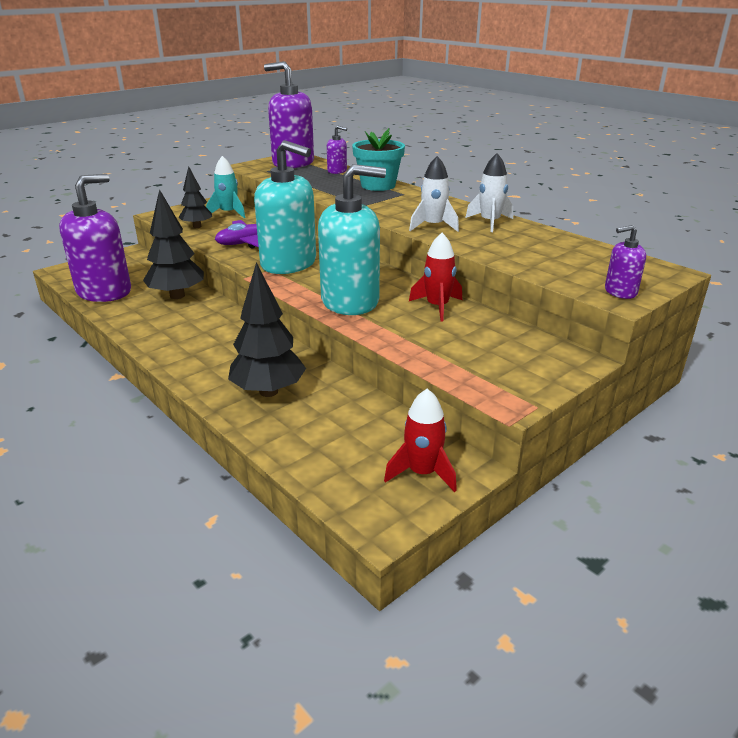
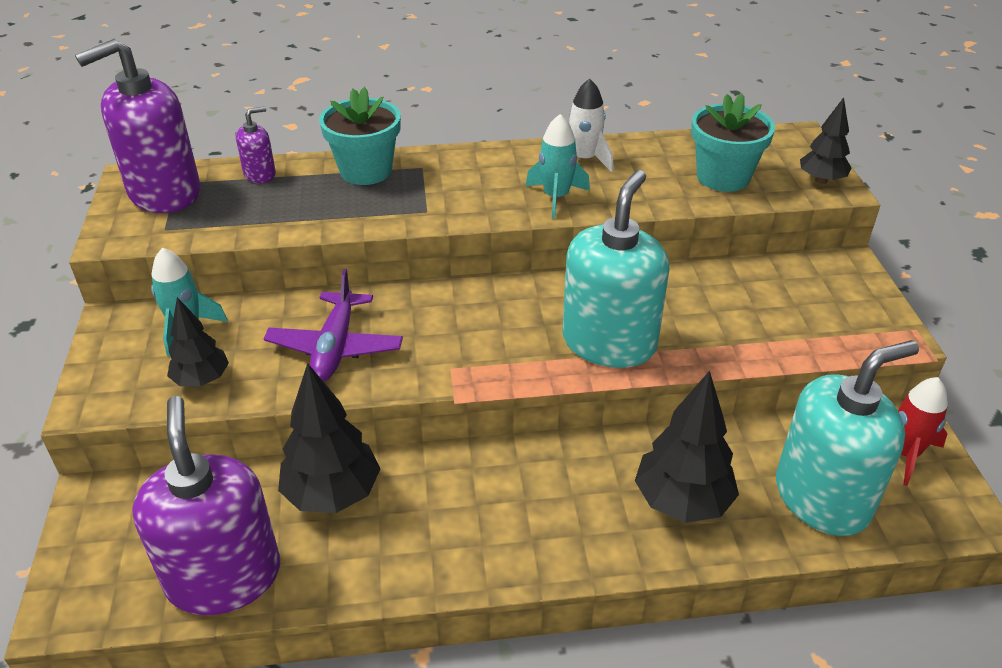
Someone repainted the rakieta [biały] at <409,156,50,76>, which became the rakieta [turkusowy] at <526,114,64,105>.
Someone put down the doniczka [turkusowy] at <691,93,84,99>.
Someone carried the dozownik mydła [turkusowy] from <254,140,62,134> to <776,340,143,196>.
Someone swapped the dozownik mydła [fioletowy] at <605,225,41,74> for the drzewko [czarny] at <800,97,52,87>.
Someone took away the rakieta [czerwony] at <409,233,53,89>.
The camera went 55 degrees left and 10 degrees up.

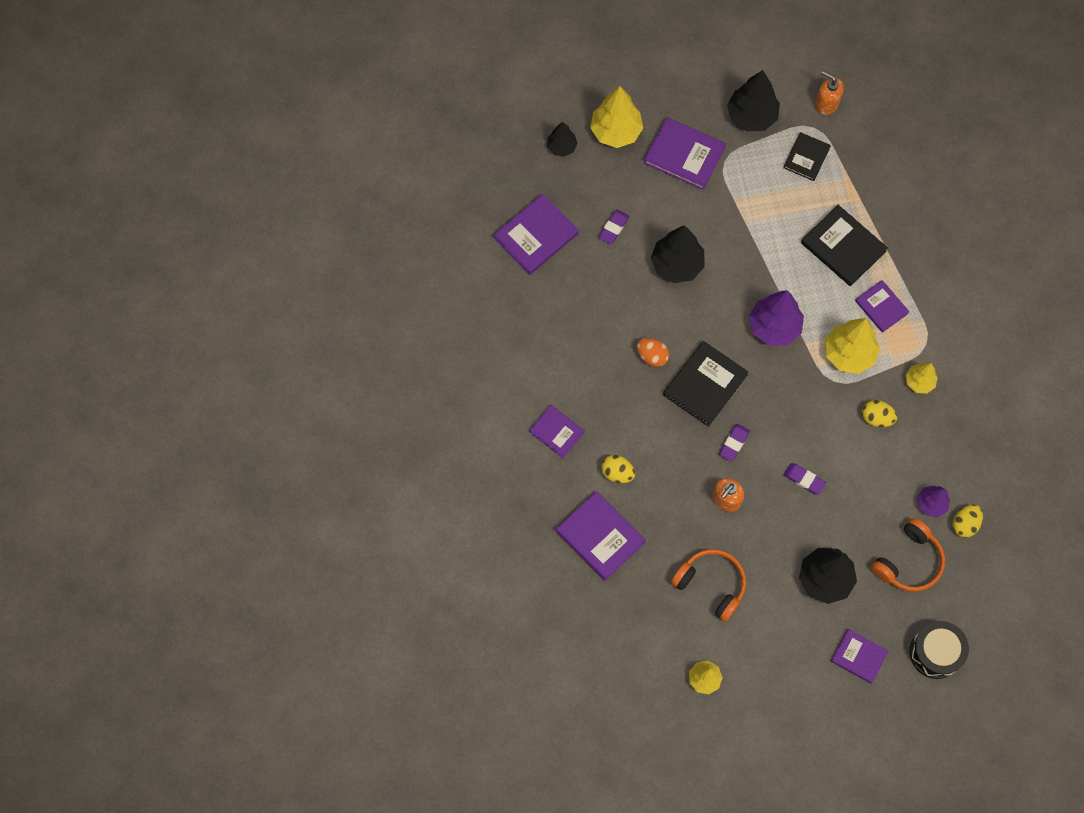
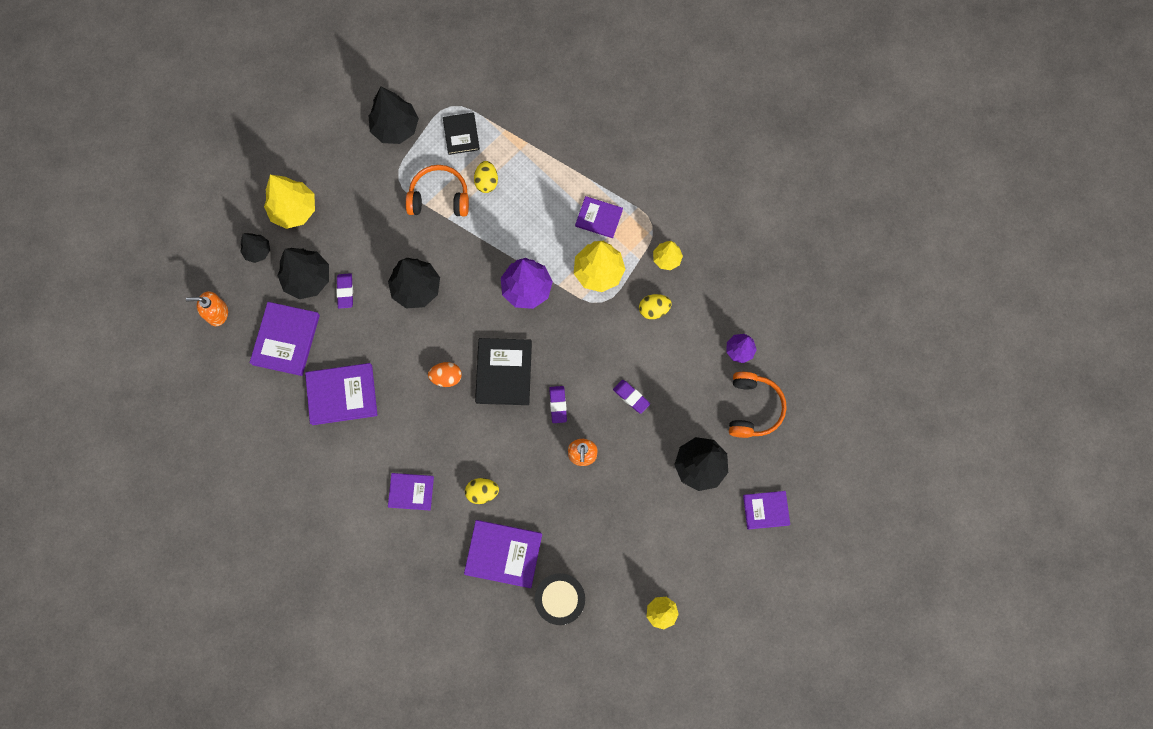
Someone carried the dozownik mydła [pomarańczowy] from <815,71,29,44> to <186,291,42,35>.
Someone put down the drzewko [czarny] at <277,248,52,51>.
Someone carried the książka [fioletowy] from <644,117,82,73> to <305,363,73,62>.
Someone carried the słuchawki [pomarańczowy] from <671,549,75,73> to <406,165,63,52>.
Someone carried the jajko [żółty] from <952,504,31,34> to <474,161,24,32>.
Someone carried the bęben [czarny] from <910,621,59,58> to <535,573,50,52>.
Someone rotated the gumka do mazania [fioletowy] at <783,463,43,32> by 45 degrees clockwise.
Someone took away the książka [czarny] at <801,205,87,81>.
The camera went 35 degrees left and 5 degrees up.

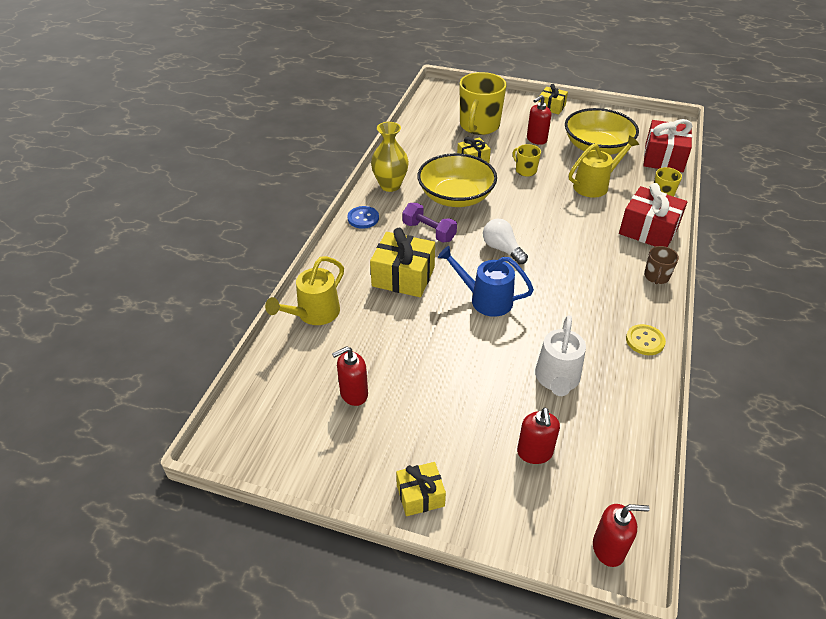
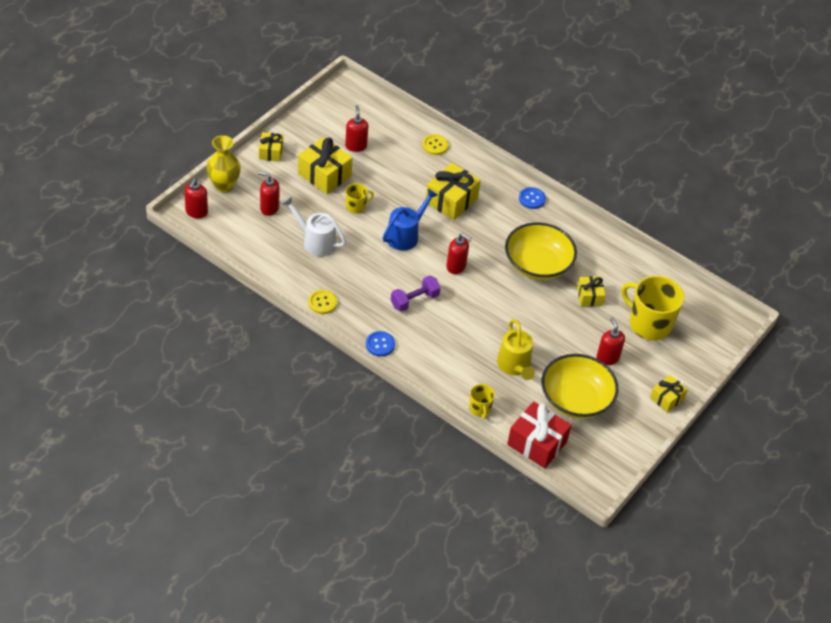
Someone carried the wazon [żółty] from <371,122,38,70> to <206,135,35,57>.
Someone put down the prezent [żółty] at <298,137,55,57>.
Someone carried the kubek [żółty] from <513,144,28,33> to <346,183,28,30>.
Someone swapped the kubek [brązowy] at <644,246,35,38> for the guzik [niebieski] at <366,331,29,25>.
Someone carried the hantel [fioletowy] from <402,203,55,40> to <391,275,50,37>.
Someone swapped the konewka [żółty] at <265,256,79,69> for the guzik [żółty] at <422,134,27,21>.
Someone swapped the żarówka [biały] at <483,219,45,45> for the dozownik mydła [czerwony] at <446,233,26,41>.
Someone took away the prezent [czerwony] at <619,183,68,64>.
The camera went 105 degrees right and 5 degrees up.

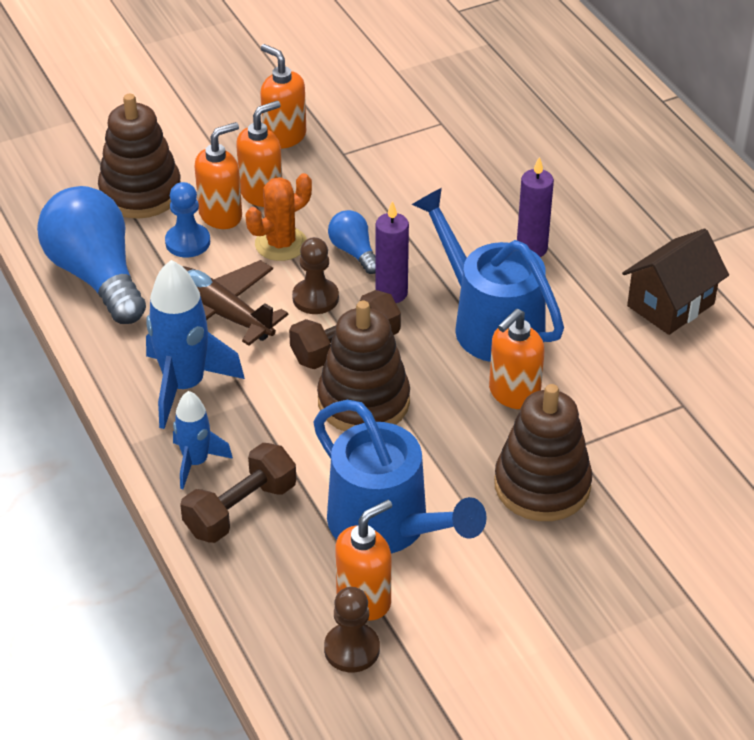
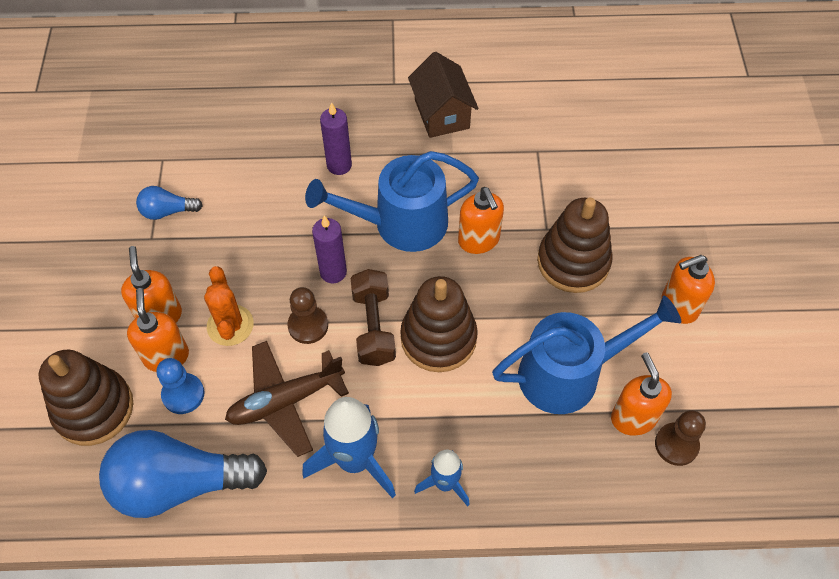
Someone carried the żarówka [niebieski] from <328,210,48,64> to <136,186,67,34>.
Someone carried the dozownik mydła [pomarańczowy] from <260,44,46,105> to <661,255,54,69>.
Someone took away the hantel [brązowy] at <180,443,116,100>.
The camera went 65 degrees left and 15 degrees up.

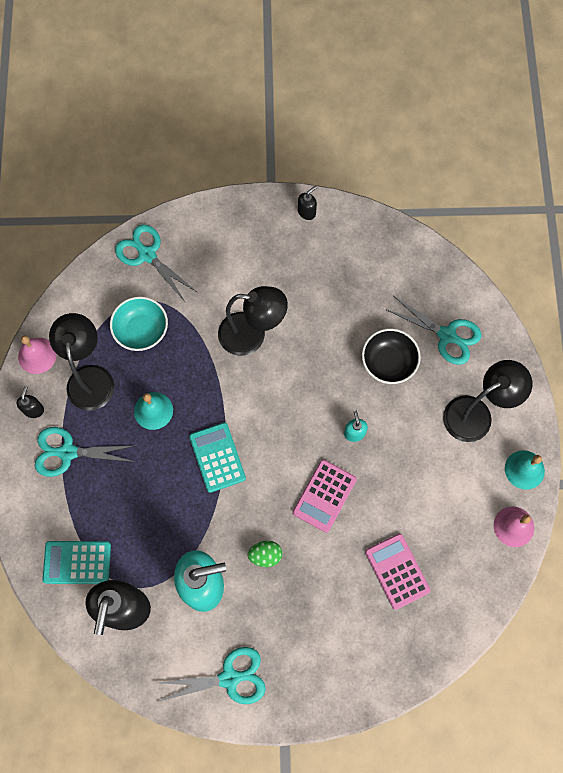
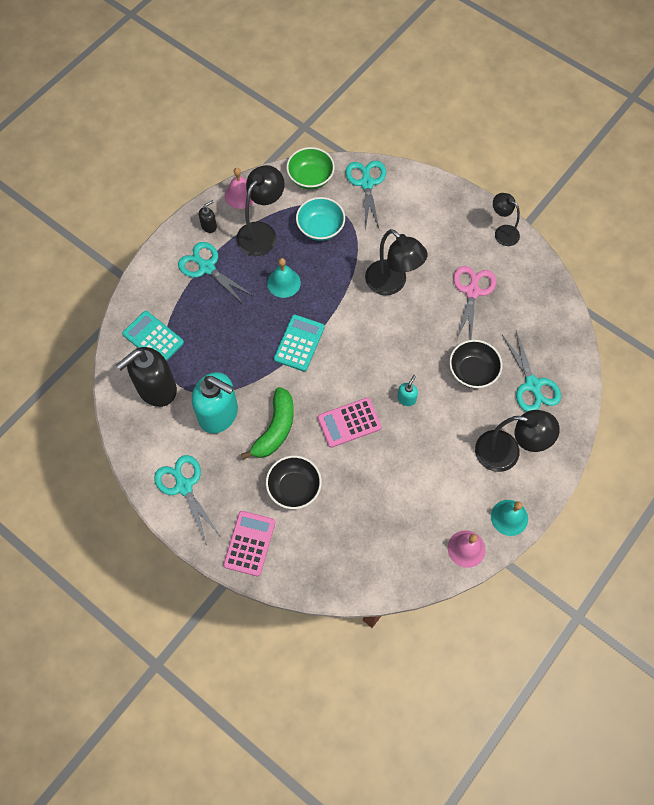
Someone rotated the nożyczki [turkusowy] at <158,647,108,57> by 150 degrees counterclockwise.
Someone carried the kalkulator [różowy] from <365,534,66,76> to <223,511,53,65>.
Someone swapped the jajko [zielony] at <247,541,35,26> for the banan [zielony] at <241,387,53,73>.
Someone put down the miska [czarny] at <266,456,56,53>.
Someone put down the miska [zielony] at <286,147,49,42>.
Someone put down the nożyczki [różowy] at <453,266,43,75>.
Someone swapped the dozownik mydła [czarny] at <298,185,19,35> for the lampka [czarny] at <493,193,27,53>.
The camera went 40 degrees right and 5 degrees down.

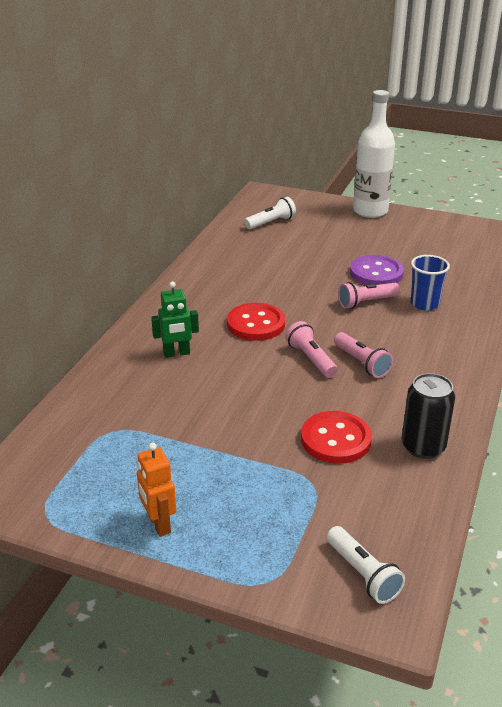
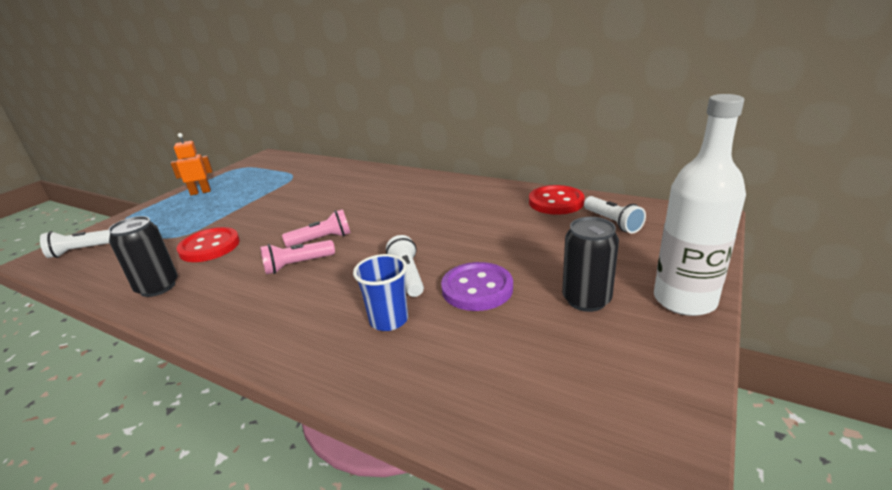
Someone repainted the latarka [różowy] at <338,282,62,27>, which became the latarka [biały] at <386,235,38,62>.
Someone carried the guzik [czerwony] from <227,303,58,38> to <529,185,56,30>.
Someone put down the puszka [czarny] at <562,217,57,95>.
Someone took away the robot [zielony] at <151,281,48,77>.
The camera went 100 degrees right and 5 degrees down.

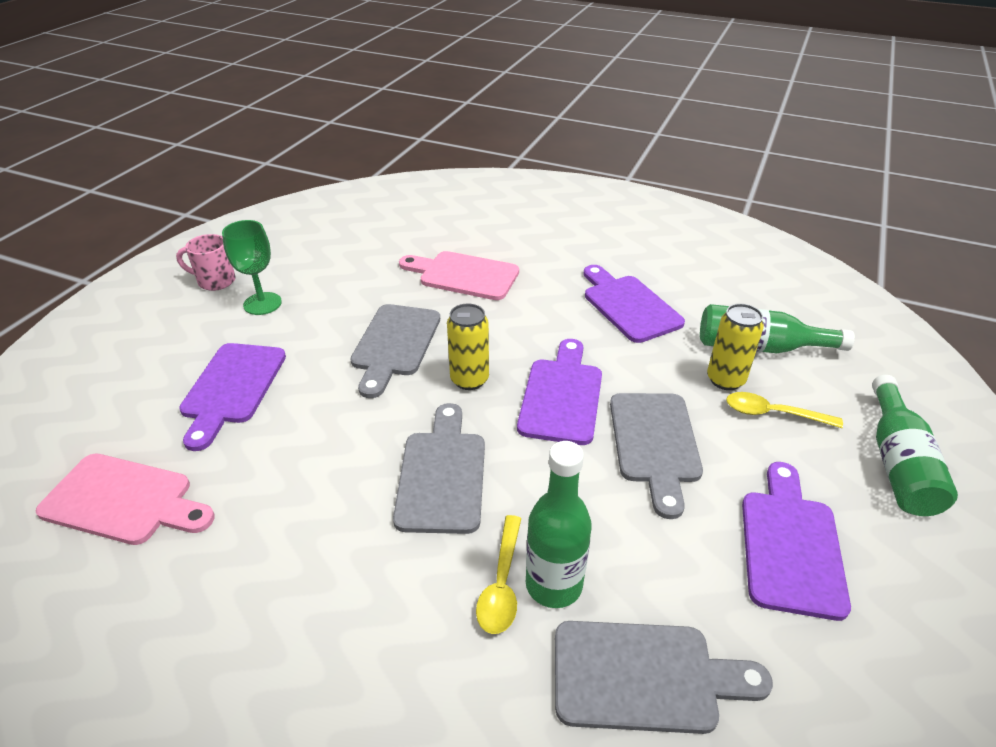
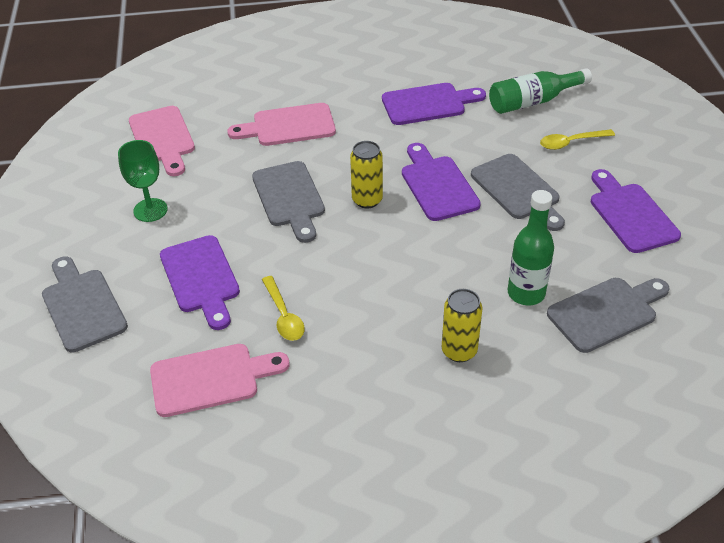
Someone carried the deska do krojenia [szary] from <393,403,92,131> to <42,256,86,97>.
Someone put down the deska do krojenia [różowy] at <129,106,66,70>.
Someone carried the łyżka [żółty] from <476,515,46,119> to <262,276,43,65>.
Someone rotated the deska do krojenia [fioletowy] at <584,265,101,78> by 135 degrees clockwise.
Someone carried the puszka [żółty] from <707,304,57,86> to <442,289,40,73>.
Someone took away the kubek [różowy] at <176,234,60,57>.
Someone took away the butelka [zielony] at <872,375,86,141>.
The camera went 30 degrees left and 5 degrees up.

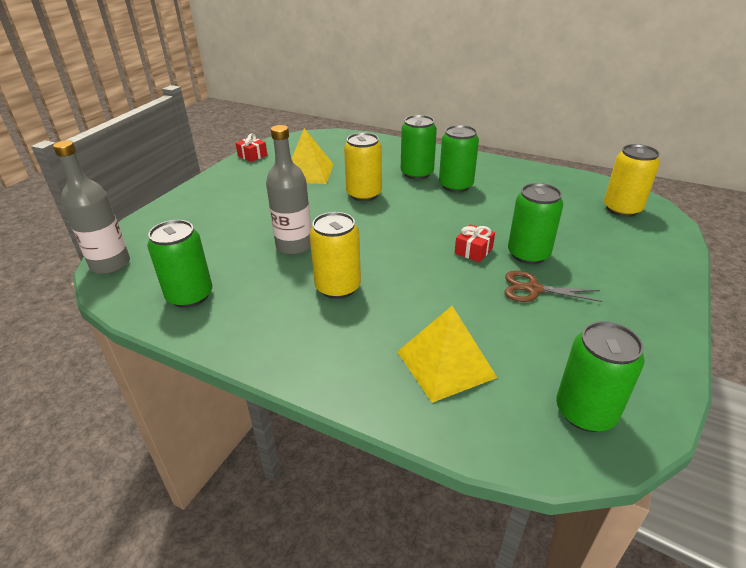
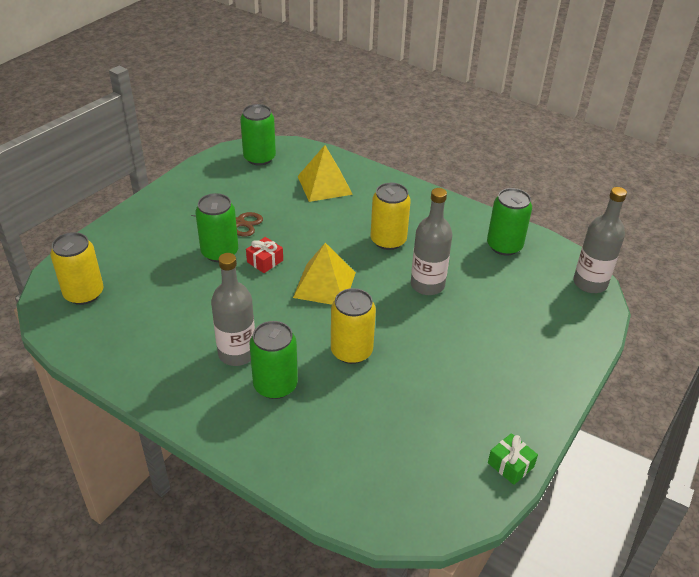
Someone swapped the puszka [zielony] at <439,125,40,68> for the butelka [szary] at <211,253,44,113>.
Someone carried the piramida [żółty] from <292,128,42,56> to <293,243,63,62>.
Someone repainted the prezent [czerwony] at <235,133,32,29>, which became the prezent [zielony] at <488,433,50,52>.
The camera went 175 degrees left and 5 degrees up.

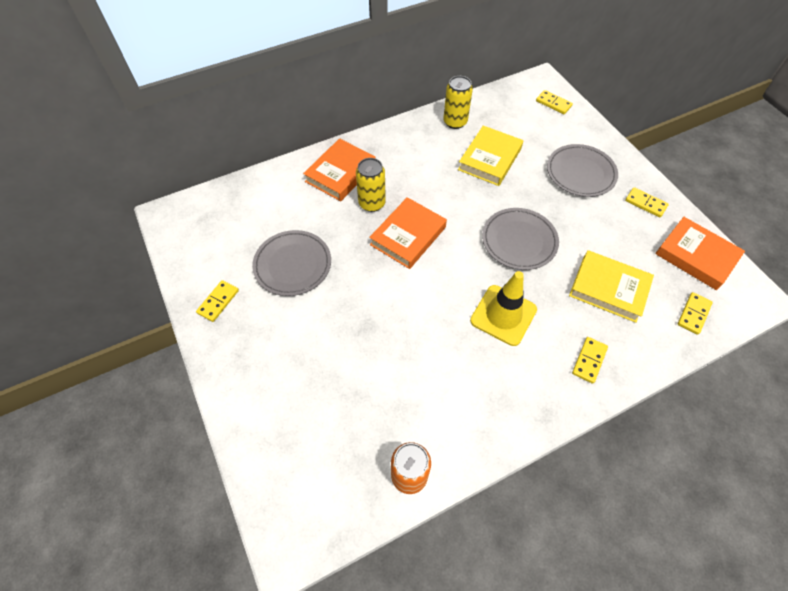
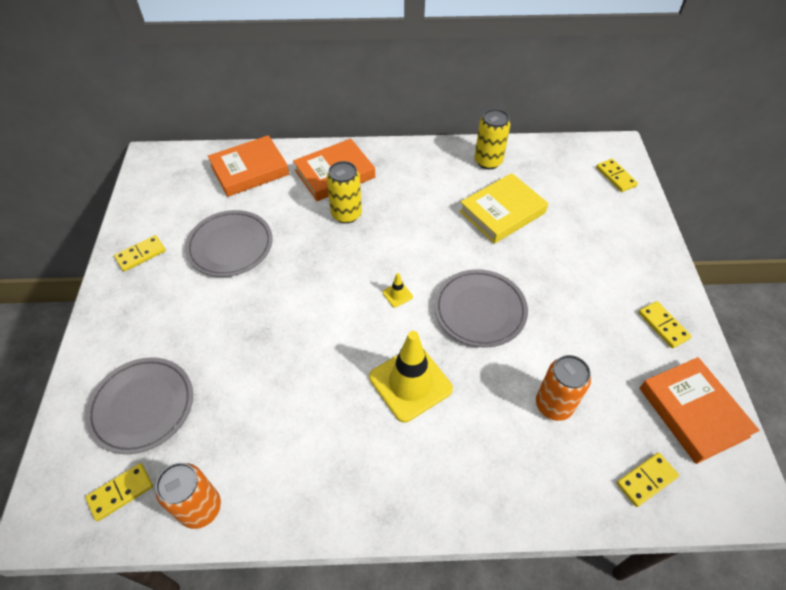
Someone carried the talerz [szary] from <547,144,71,53> to <85,357,108,97>.
Someone carried the kostka domina [żółty] from <572,337,36,47> to <85,463,68,58>.
Someone carried the książka [pomarańczowy] from <369,197,78,72> to <208,135,81,62>.
Someone put down the pachołek [żółty] at <383,273,30,35>.
Someone swapped the książka [żółty] at <569,250,85,73> for the puszka [pomarańczowy] at <536,355,55,66>.
The camera went 25 degrees right and 5 degrees down.

